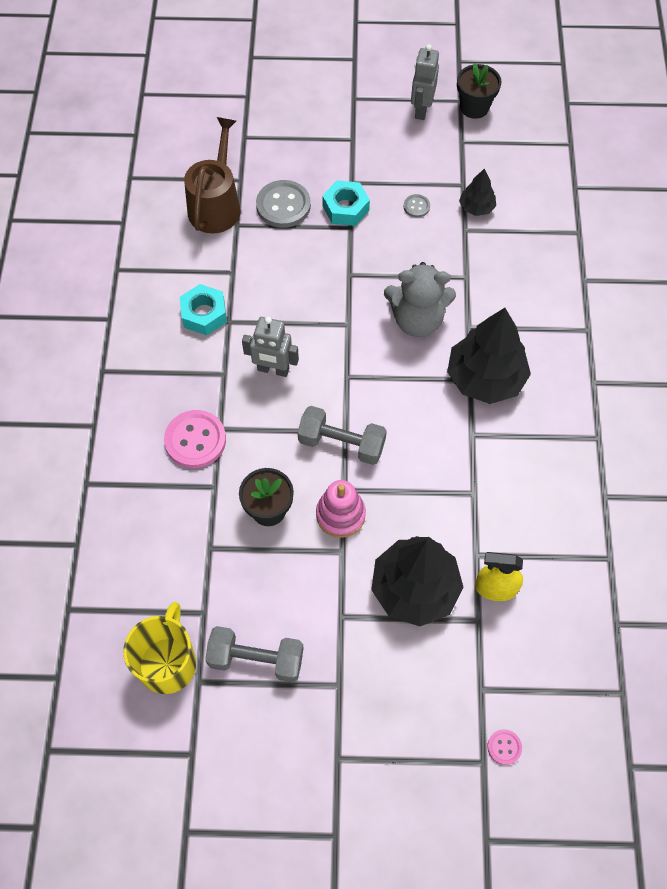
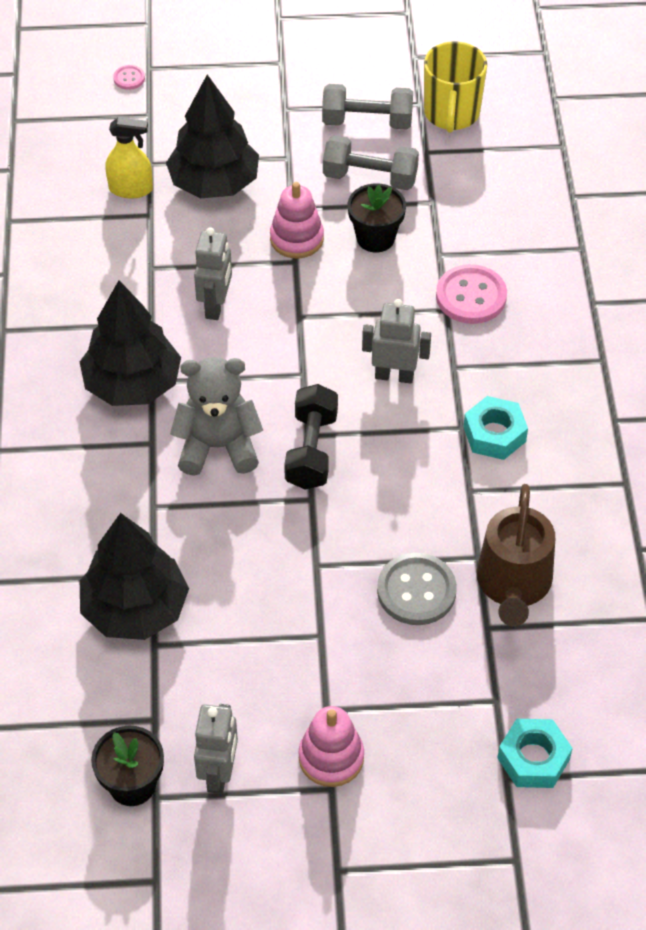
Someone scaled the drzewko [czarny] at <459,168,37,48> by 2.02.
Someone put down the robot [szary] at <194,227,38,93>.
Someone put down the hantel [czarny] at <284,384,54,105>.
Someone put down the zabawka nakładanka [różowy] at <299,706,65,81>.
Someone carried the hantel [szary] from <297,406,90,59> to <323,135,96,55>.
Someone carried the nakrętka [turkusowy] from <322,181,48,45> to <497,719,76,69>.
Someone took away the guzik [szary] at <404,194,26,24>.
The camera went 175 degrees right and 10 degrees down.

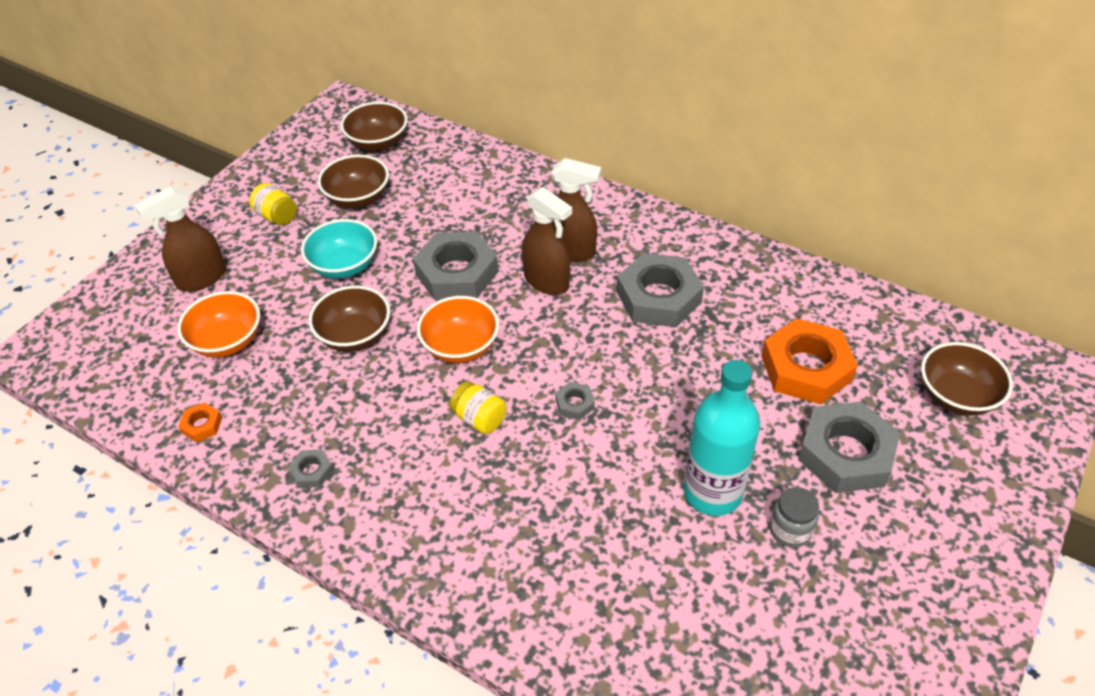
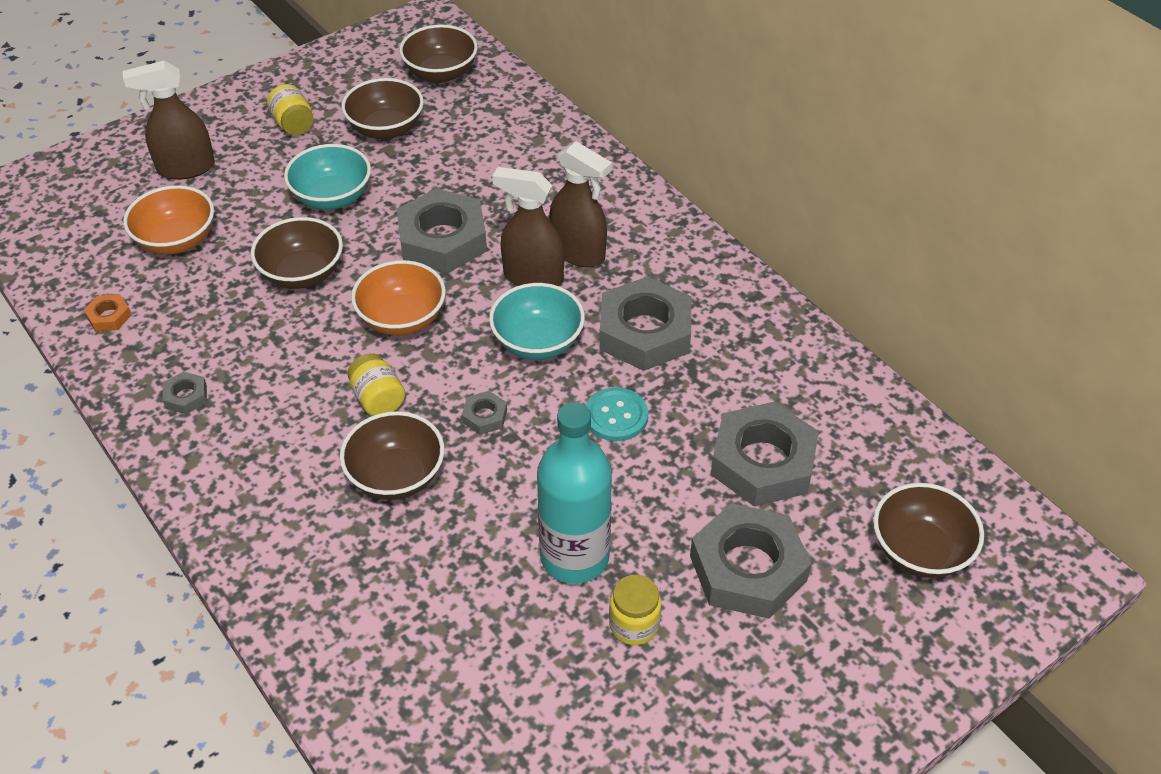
Someone put down the miska [brązowy] at <340,411,104,89>.
Someone put down the miska [turkusowy] at <489,283,96,77>.
Someone rotated the spryskiwacz [brązowy] at <522,187,50,108> by 135 degrees clockwise.
Someone put down the guzik [turkusowy] at <585,387,63,54>.
Someone repainted the słoik [szary] at <769,487,50,60>, which became the słoik [żółty] at <609,575,52,70>.
Someone repainted the nakrętka [pomarańczowy] at <761,318,97,86>, which became the nakrętka [szary] at <711,401,108,106>.
The camera went 20 degrees right and 0 degrees up.

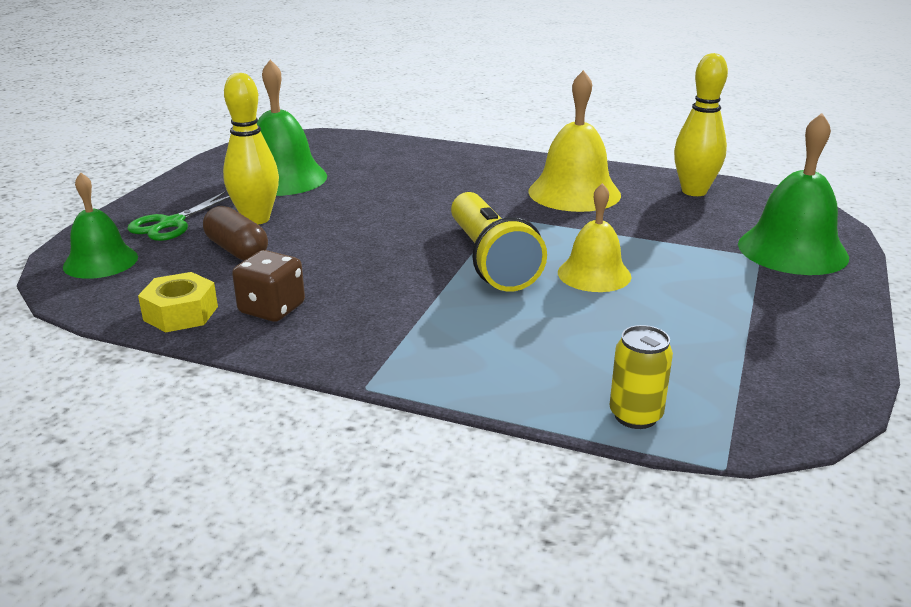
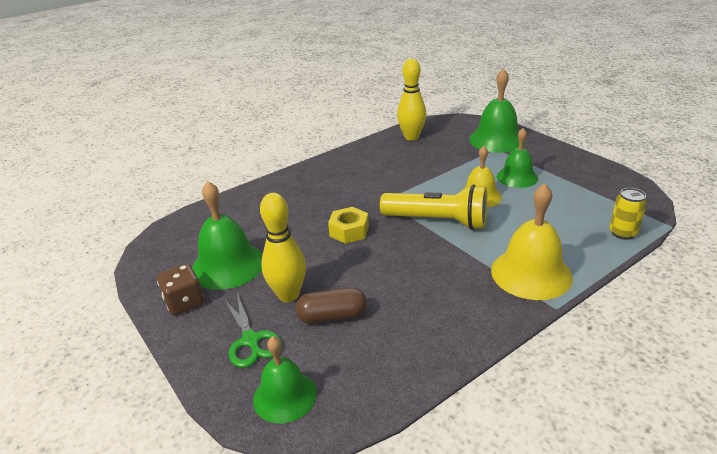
Someone carried the kostka do gry [brązowy] from <232,250,73,72> to <157,264,47,51>.
Someone carried the nakrętka [żółty] from <138,272,80,60> to <328,207,41,37>.
Someone carried the dzwonek [żółty] from <528,70,93,142> to <491,183,82,117>.
Someone put down the dzwonek [zielony] at <497,128,41,60>.
The camera went 55 degrees left and 5 degrees up.

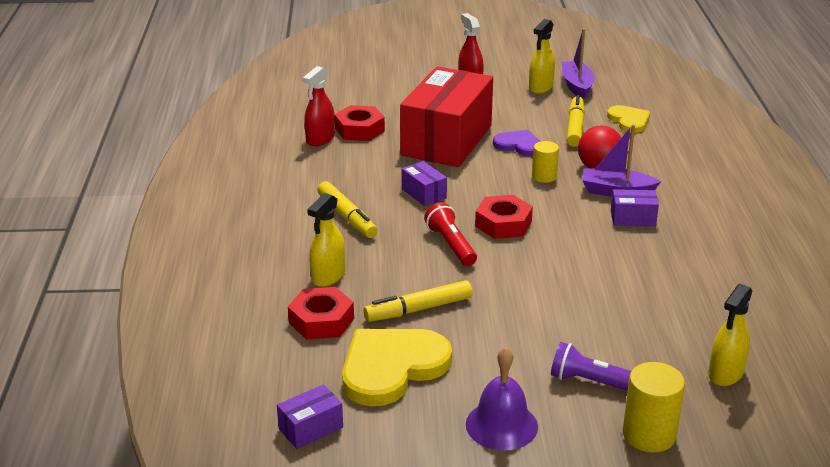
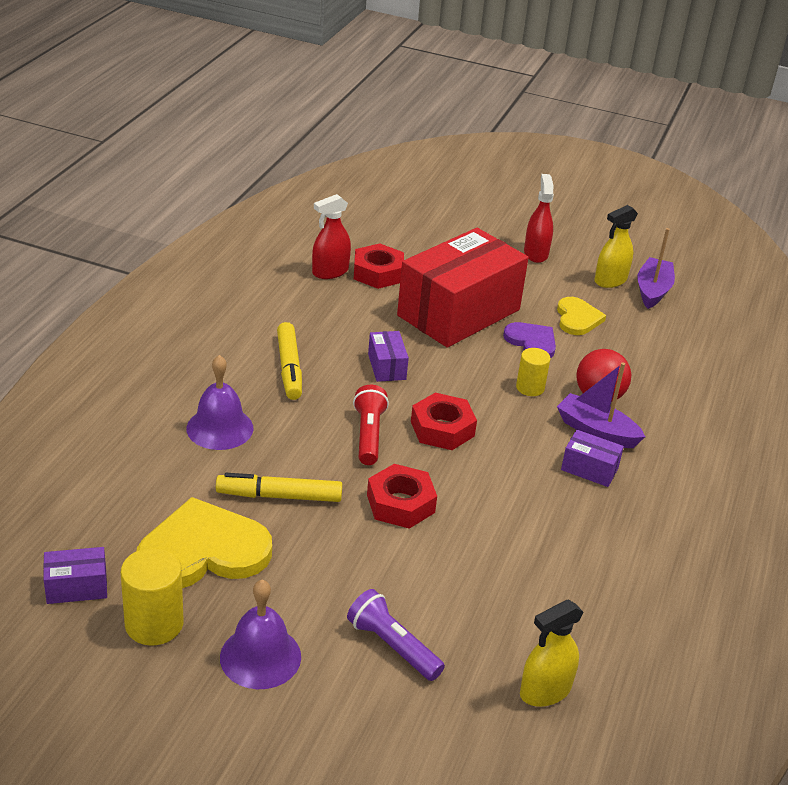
Someone carried the walec [żółty] from <623,362,62,91> to <120,548,63,98>.
Someone swapped the spryskiwacz [żółty] at <307,193,38,94> for the dzwonek [fioletowy] at <186,355,68,95>.
Someone carried the nakrętka [czerwony] from <288,287,66,53> to <367,464,70,65>.
Someone carried the serce [żółty] from <607,105,43,28> to <557,297,49,38>.
Someone took away the flamaster [żółty] at <567,95,18,52>.
The camera went 20 degrees right and 5 degrees up.

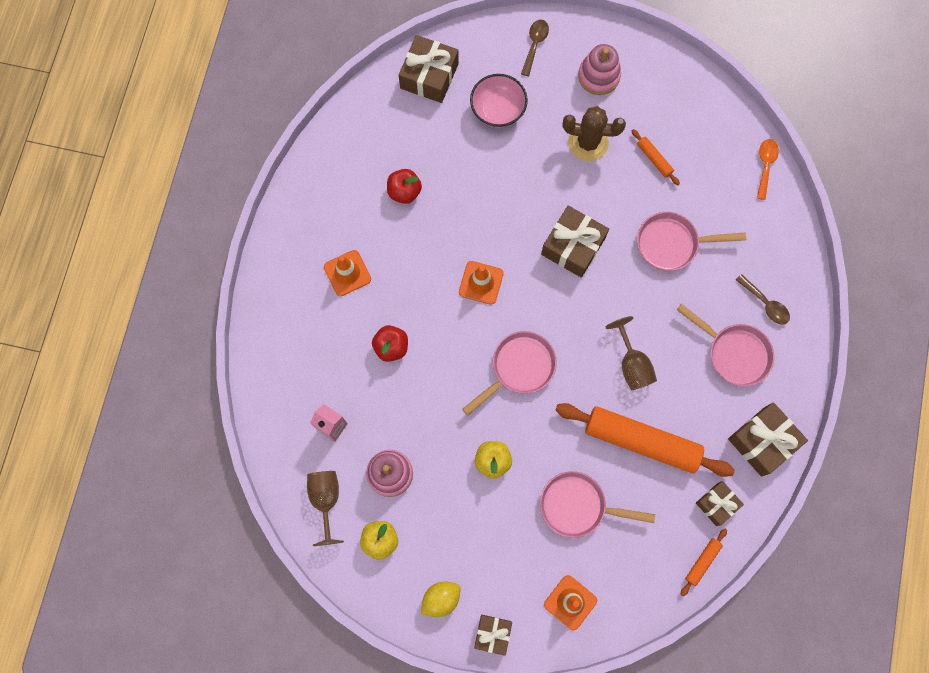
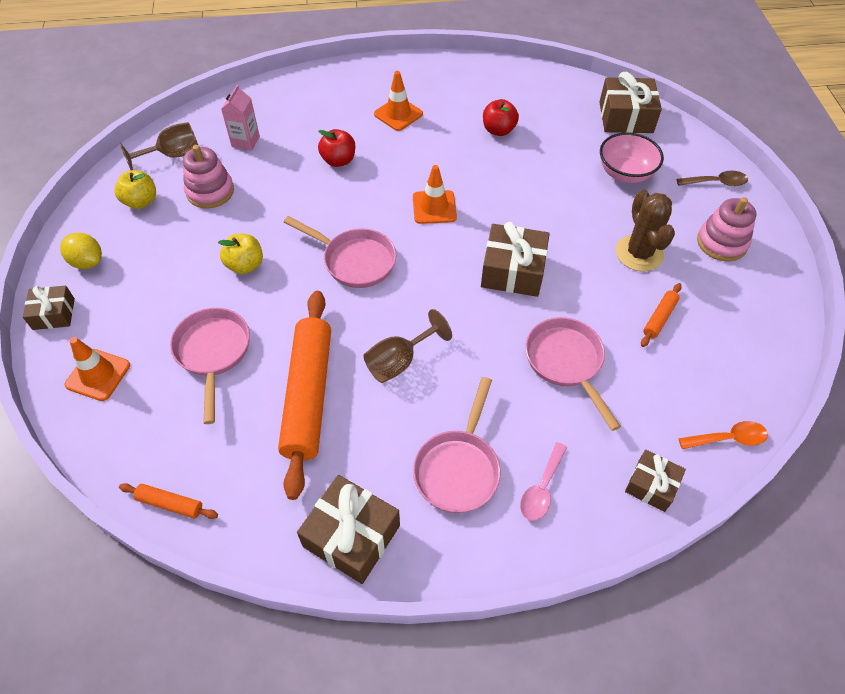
Someone repainted the łyżka [brązowy] at <736,274,54,51>, which became the łyżka [różowy] at <520,442,47,79>.
Someone carried the prezent [brązowy] from <696,481,48,45> to <625,450,61,62>.
The camera went 70 degrees right and 20 degrees down.

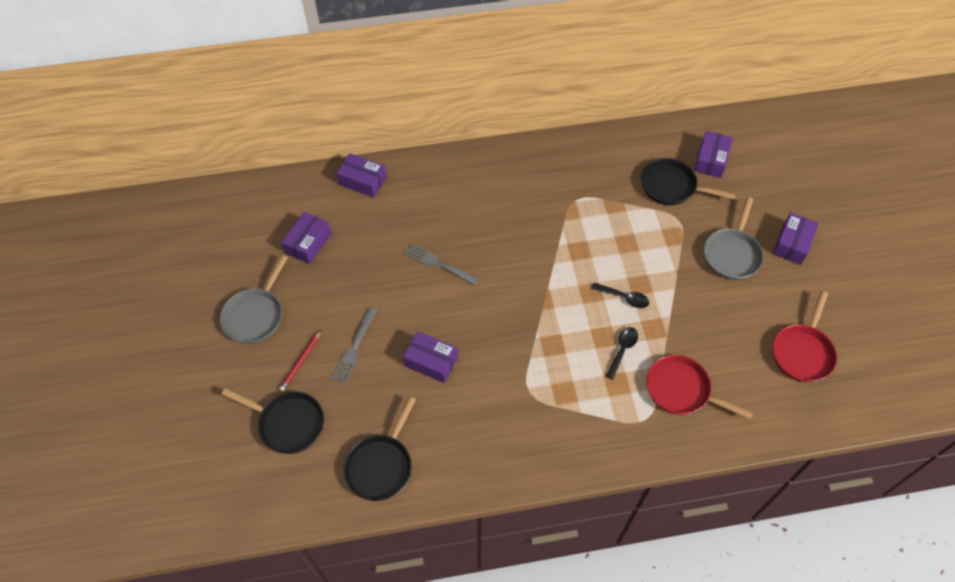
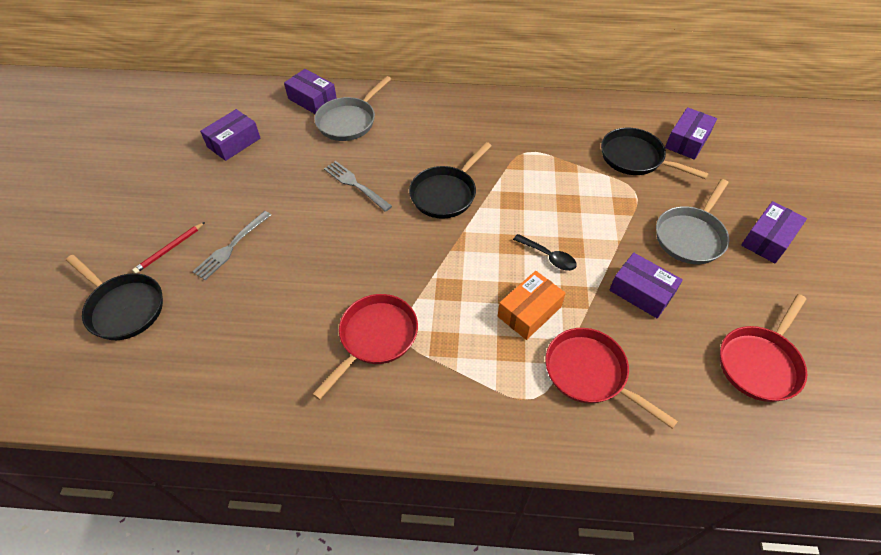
Someone put down the patelnia [czerwony] at <312,294,106,106>.
Someone carried the patelnia [szary] from <220,255,68,89> to <314,76,77,65>.
Someone carried the patelnia [czarny] from <344,397,72,104> to <409,142,83,77>.
Someone swapped the łyżka [czarny] at <606,327,32,53> for the pudełko [pomarańczowy] at <498,271,68,69>.
Someone carried the pudełko [fioletowy] from <403,331,55,52> to <609,253,74,65>.
The camera went 15 degrees right and 5 degrees down.

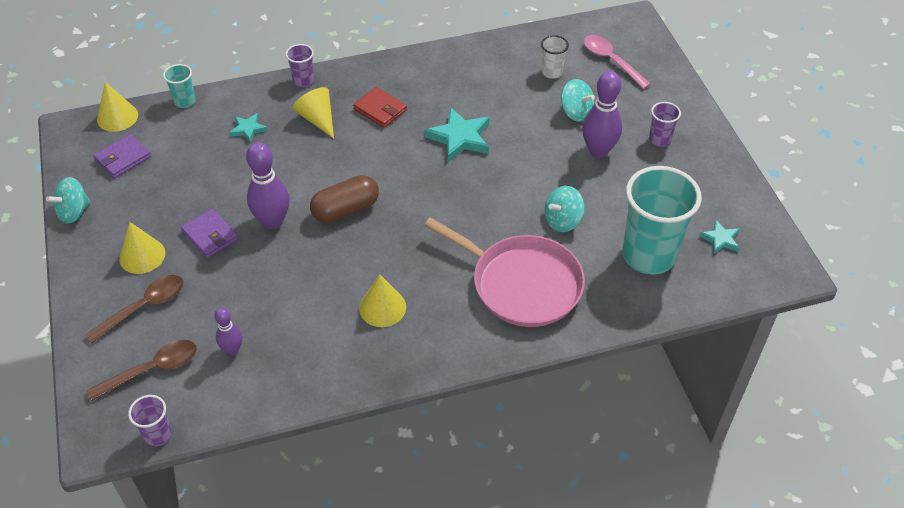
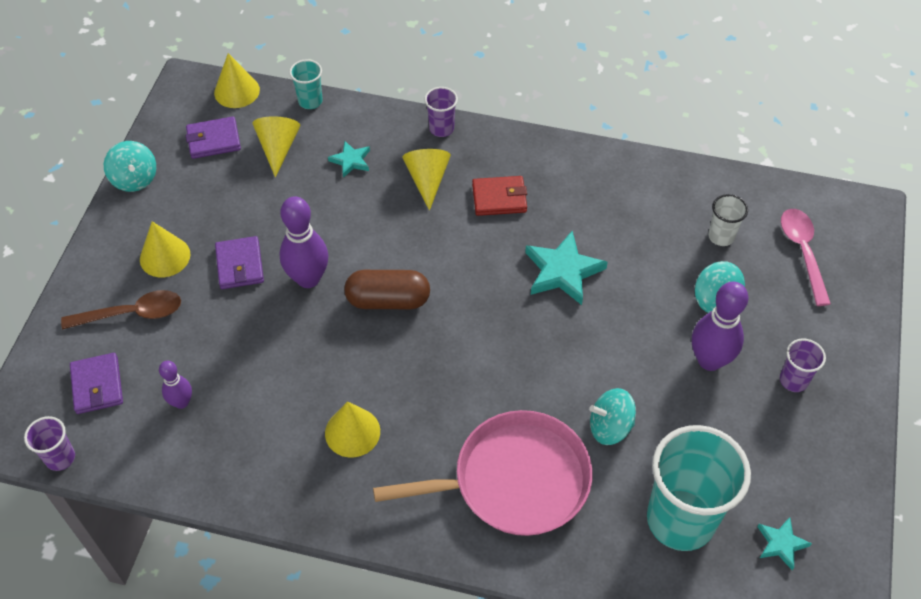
Someone swapped the łyżka [brązowy] at <86,340,111,61> for the portfel [fioletowy] at <70,353,53,61>.
Someone rotated the bączek [turkusowy] at <46,177,45,47> by 105 degrees counterclockwise.
Someone put down the stożek [żółty] at <252,116,48,62>.
Someone rotated the patelnia [różowy] at <424,217,161,110> by 75 degrees counterclockwise.
Someone rotated the portfel [czerwony] at <353,87,54,41> by 75 degrees counterclockwise.
The camera went 30 degrees right and 5 degrees up.

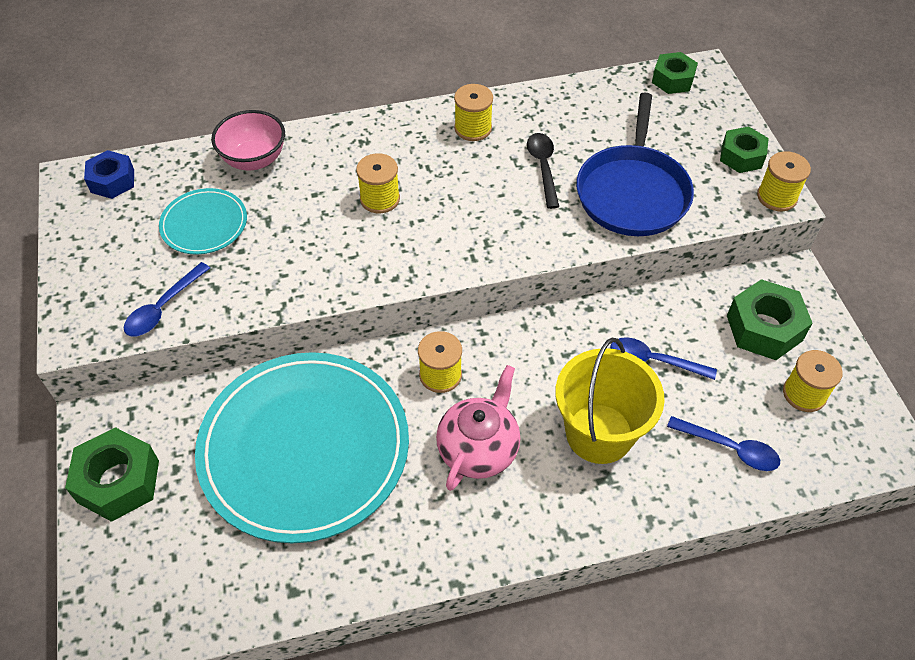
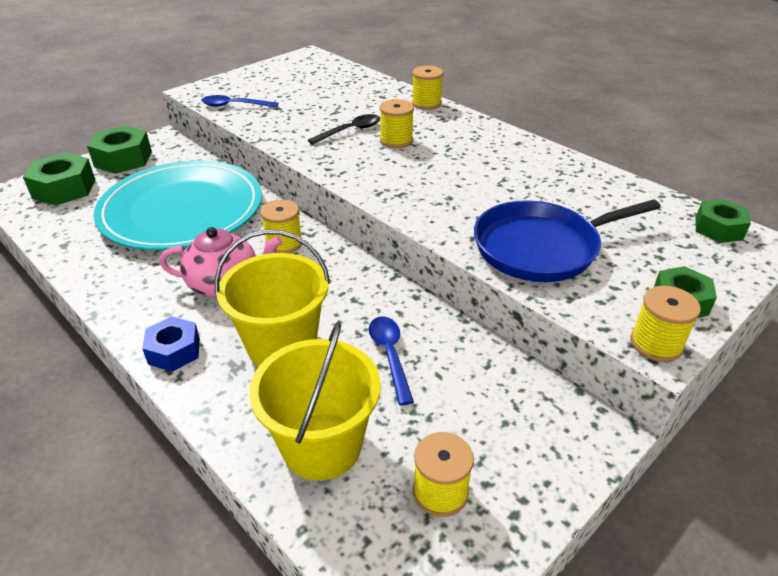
Someone carried the nakrętka [zielony] from <727,279,85,81> to <23,152,72,54>.
Someone carried the nakrętka [niebieski] from <84,150,50,49> to <142,316,58,56>.
Someone swapped the łyżka [niebieski] at <667,416,113,55> for the wiadro [żółty] at <249,321,132,160>.
Someone carried the łyżka [czarny] from <527,133,32,76> to <308,114,72,31>.
Someone carried the szpulka [żółty] from <454,84,39,57> to <412,66,32,44>.
Someone took away the talerz [turkusowy] at <159,188,88,66>.
Someone took away the miska [różowy] at <211,110,74,61>.
The camera went 60 degrees right and 15 degrees down.

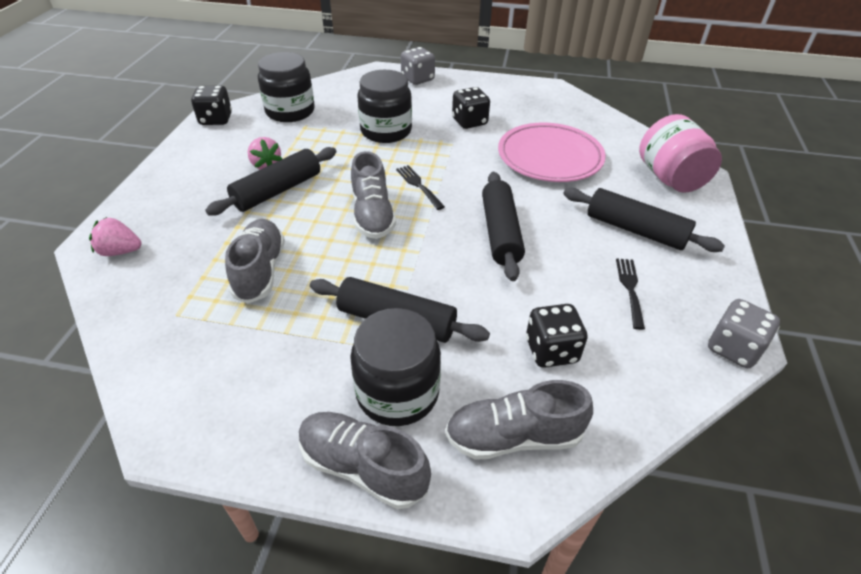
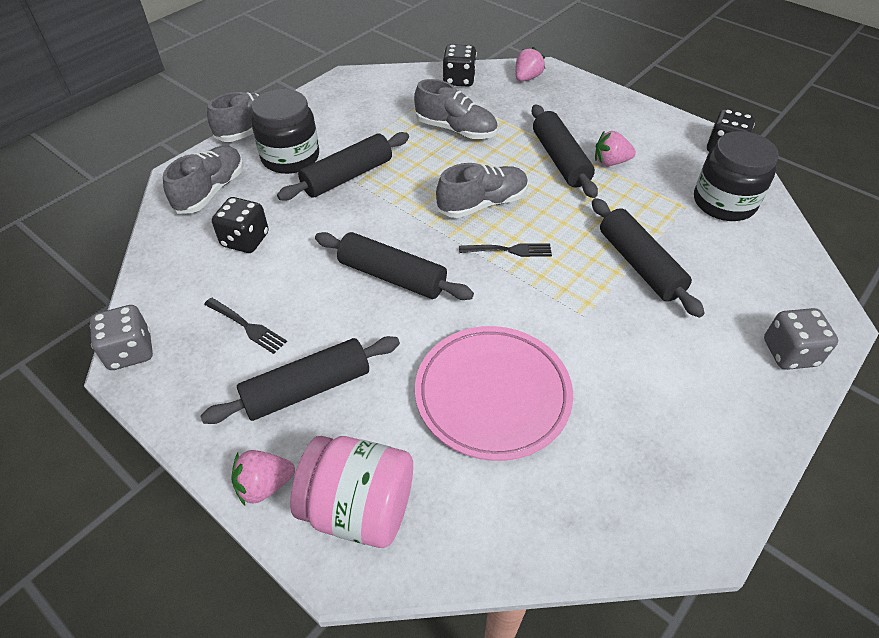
Someone put down the truskawka [różowy] at <231,450,64,55>.
Someone rotated the but [szary] at <351,151,45,88> by 135 degrees clockwise.
Someone carried the kostka do gry [czarny] from <452,87,38,42> to <443,44,34,43>.
Someone swapped the słoik [czarny] at <358,70,54,73> for the wałek do ciasta [czarny] at <592,198,113,120>.
The camera went 120 degrees right and 5 degrees up.

